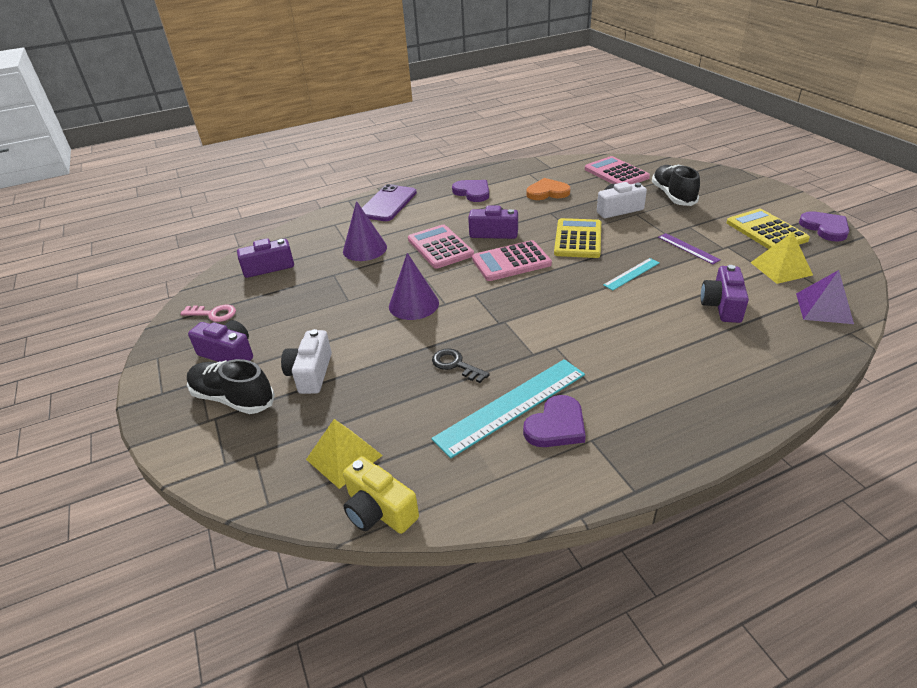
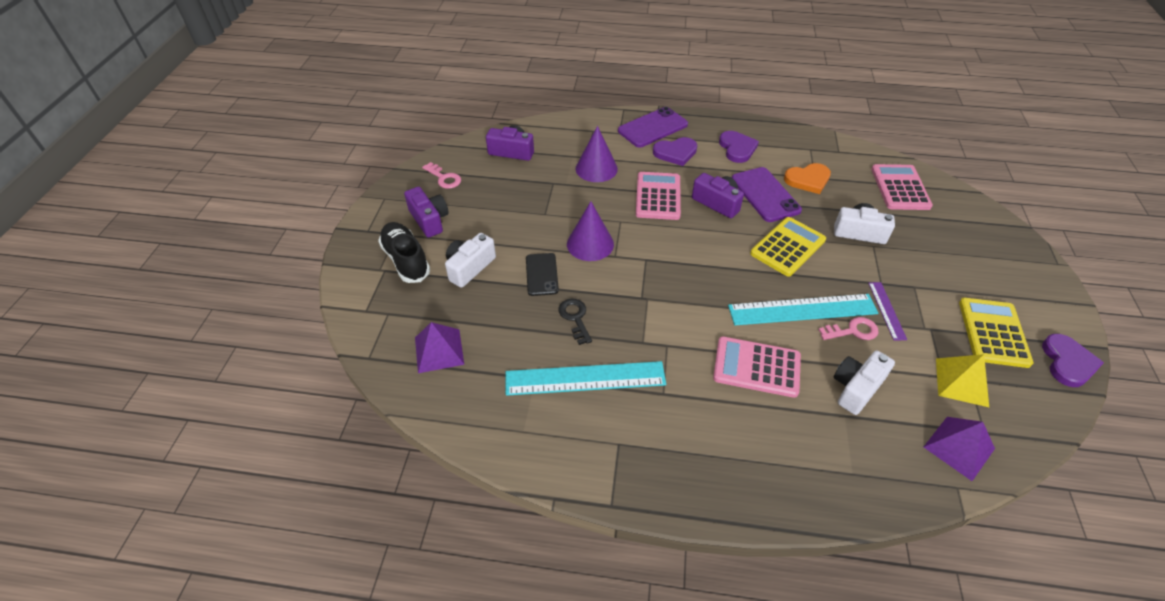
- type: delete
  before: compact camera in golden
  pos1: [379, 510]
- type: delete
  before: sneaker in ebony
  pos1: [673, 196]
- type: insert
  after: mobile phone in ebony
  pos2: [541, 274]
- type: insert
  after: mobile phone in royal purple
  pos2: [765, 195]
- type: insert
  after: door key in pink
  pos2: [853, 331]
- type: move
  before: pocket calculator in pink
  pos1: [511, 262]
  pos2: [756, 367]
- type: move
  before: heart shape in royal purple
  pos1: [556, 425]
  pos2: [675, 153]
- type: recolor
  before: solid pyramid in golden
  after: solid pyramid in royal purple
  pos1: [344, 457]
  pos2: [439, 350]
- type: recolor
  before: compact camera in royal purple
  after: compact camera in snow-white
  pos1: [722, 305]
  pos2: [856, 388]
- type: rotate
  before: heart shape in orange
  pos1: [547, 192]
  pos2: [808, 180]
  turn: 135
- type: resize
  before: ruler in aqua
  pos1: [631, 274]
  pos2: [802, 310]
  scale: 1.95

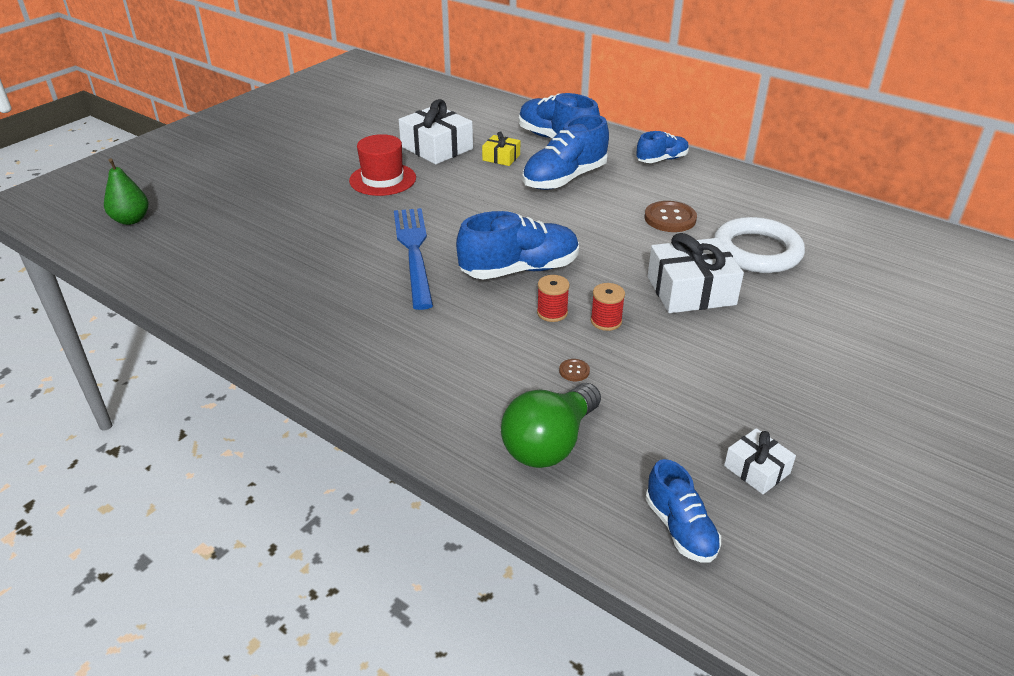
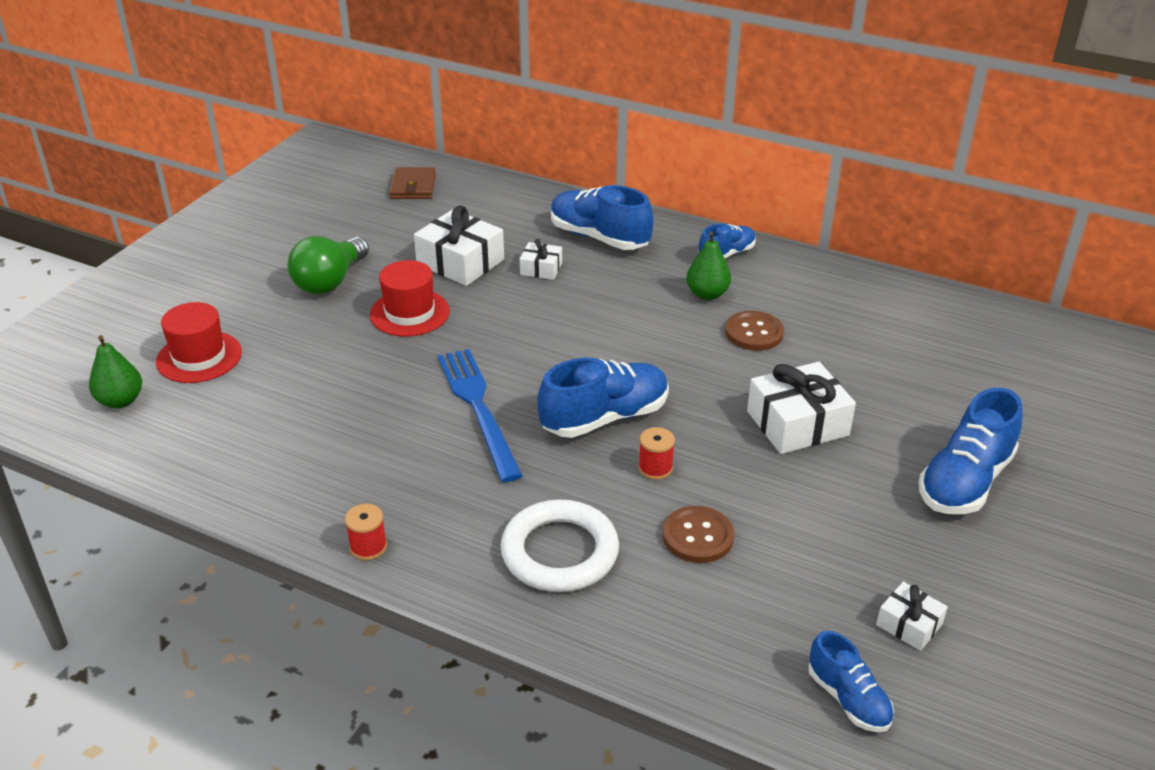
- type: insert
  after: top hat in red
  pos2: [199, 357]
- type: insert
  after: wallet in dark brown
  pos2: [413, 187]
- type: insert
  after: pear in green
  pos2: [707, 294]
- type: move
  before: lightbulb in green
  pos1: [550, 443]
  pos2: [330, 281]
- type: move
  before: sneaker in royal blue
  pos1: [564, 179]
  pos2: [965, 481]
- type: move
  before: reel of thread in red
  pos1: [606, 321]
  pos2: [368, 547]
- type: move
  before: torus in snow-white
  pos1: [757, 251]
  pos2: [560, 552]
- type: recolor
  before: present in golden
  after: present in snow-white
  pos1: [501, 157]
  pos2: [541, 269]
- type: resize
  before: sewing button in dark brown
  pos1: [574, 371]
  pos2: [697, 536]
  scale: 2.15

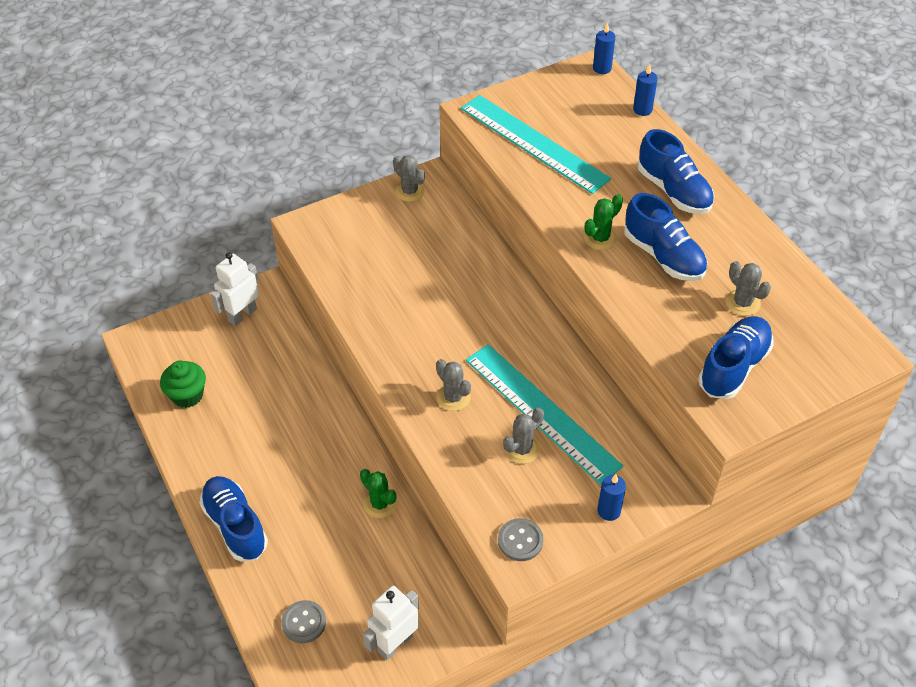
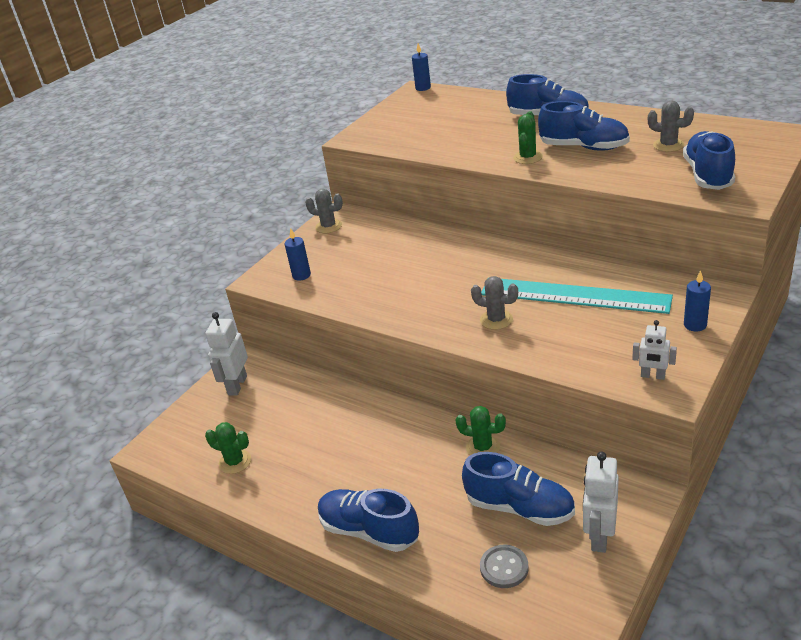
- type: delete
  before: ruler in aqua
  pos1: [533, 143]
- type: delete
  before: prickly plant in grey
  pos1: [522, 449]
- type: insert
  after: sneaker in royal blue
  pos2: [519, 508]
- type: move
  before: wax candle in royal blue
  pos1: [642, 110]
  pos2: [301, 275]
- type: replace
  before: cupcake in green
  after: prickly plant in green
  pos1: [187, 395]
  pos2: [235, 462]
- type: replace
  before: sewing button in grey
  after: robot in snow-white
  pos1: [520, 540]
  pos2: [653, 376]

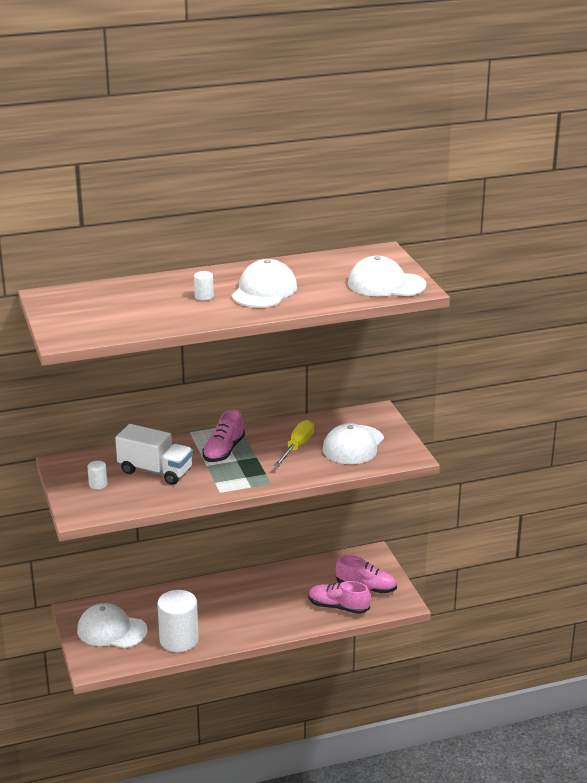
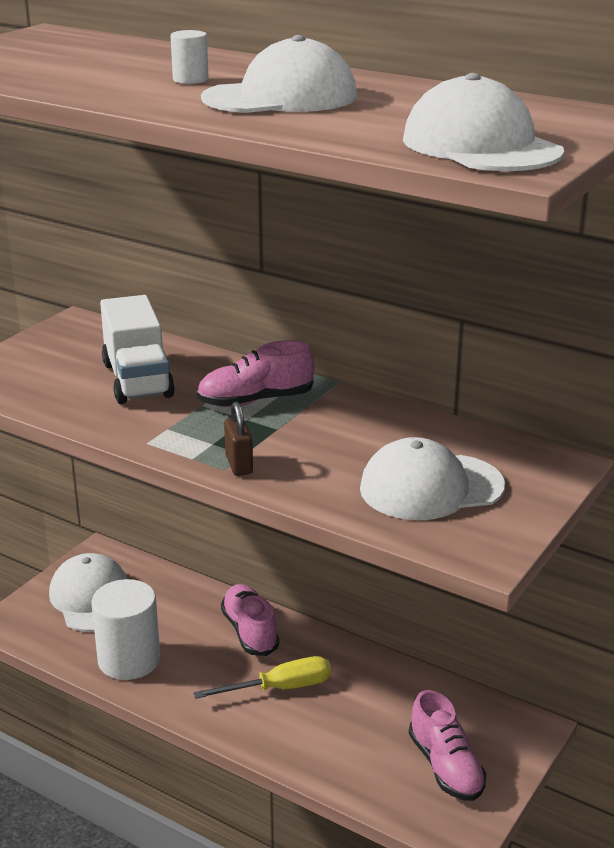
- type: delete
  before: cylinder shape in snow-white
  pos1: [98, 484]
- type: insert
  after: small lock in dark brown
  pos2: [239, 465]
- type: move
  before: flat screwdriver in golden
  pos1: [297, 446]
  pos2: [280, 688]
- type: move
  before: sneaker in pink
  pos1: [338, 607]
  pos2: [250, 631]

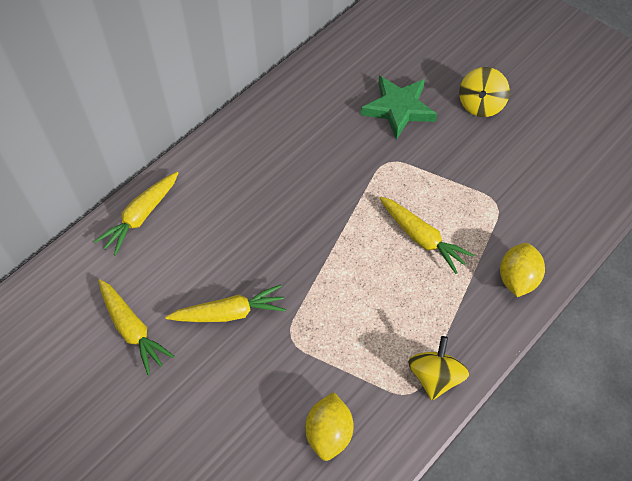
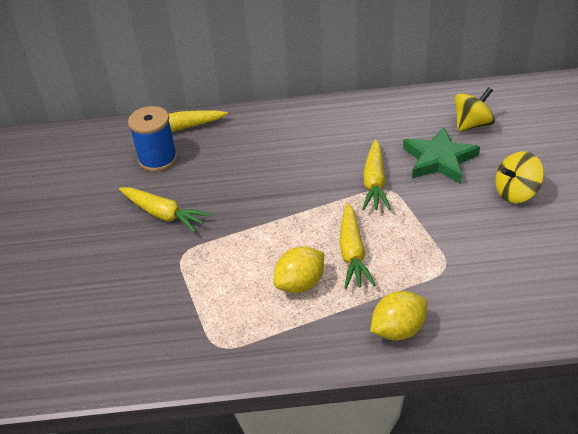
- type: insert
  after: reel of thread in royal blue
  pos2: [158, 159]
- type: move
  before: carrot in golden
  pos1: [132, 329]
  pos2: [374, 182]
- type: move
  before: lemon in golden
  pos1: [329, 433]
  pos2: [300, 284]
- type: move
  before: whirligig in golden
  pos1: [435, 377]
  pos2: [472, 124]

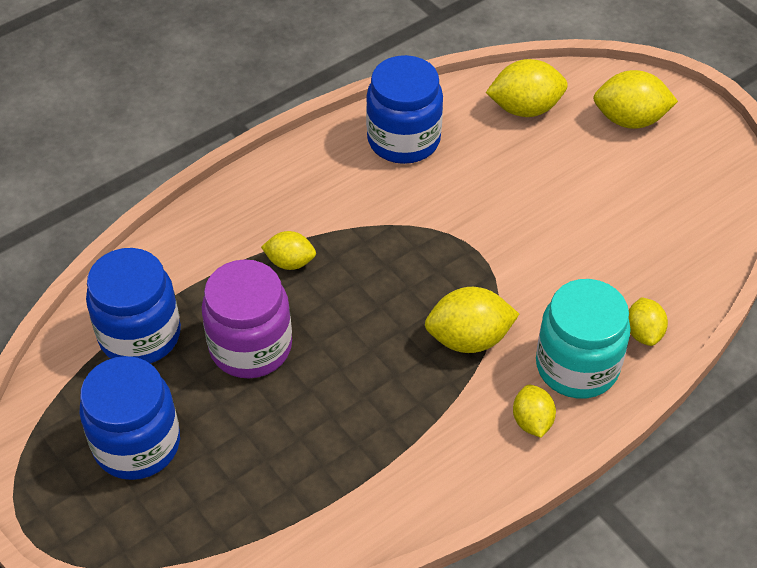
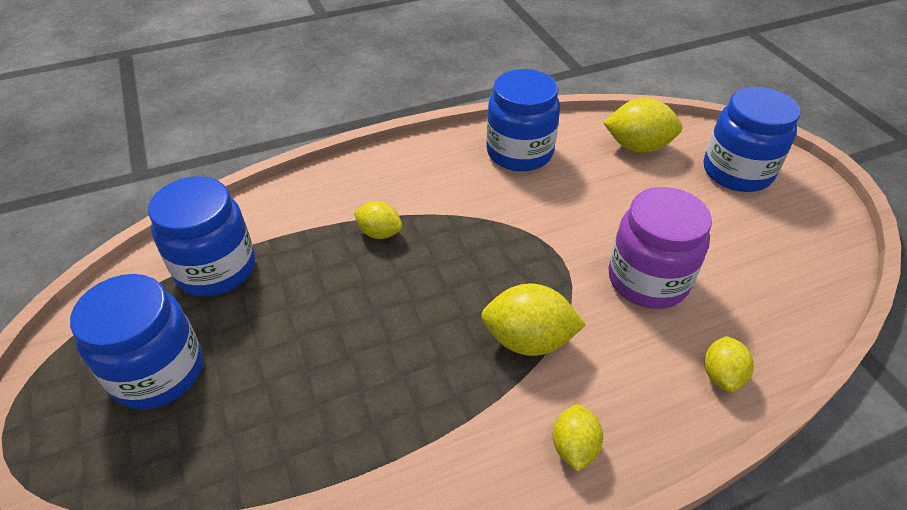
- type: delete
  before: jar in aqua
  pos1: [577, 366]
- type: move
  before: jar in royal purple
  pos1: [250, 347]
  pos2: [647, 280]
- type: replace
  before: lemon in golden
  after: jar in royal blue
  pos1: [629, 120]
  pos2: [737, 172]

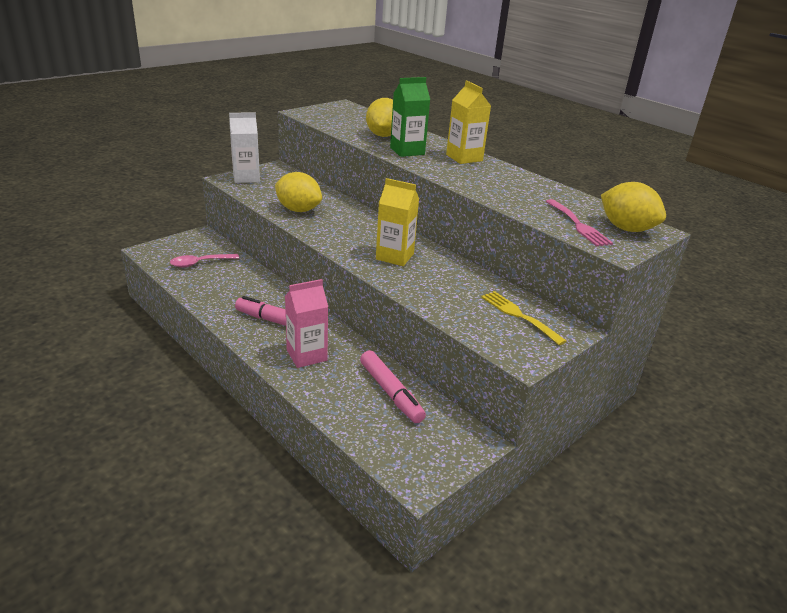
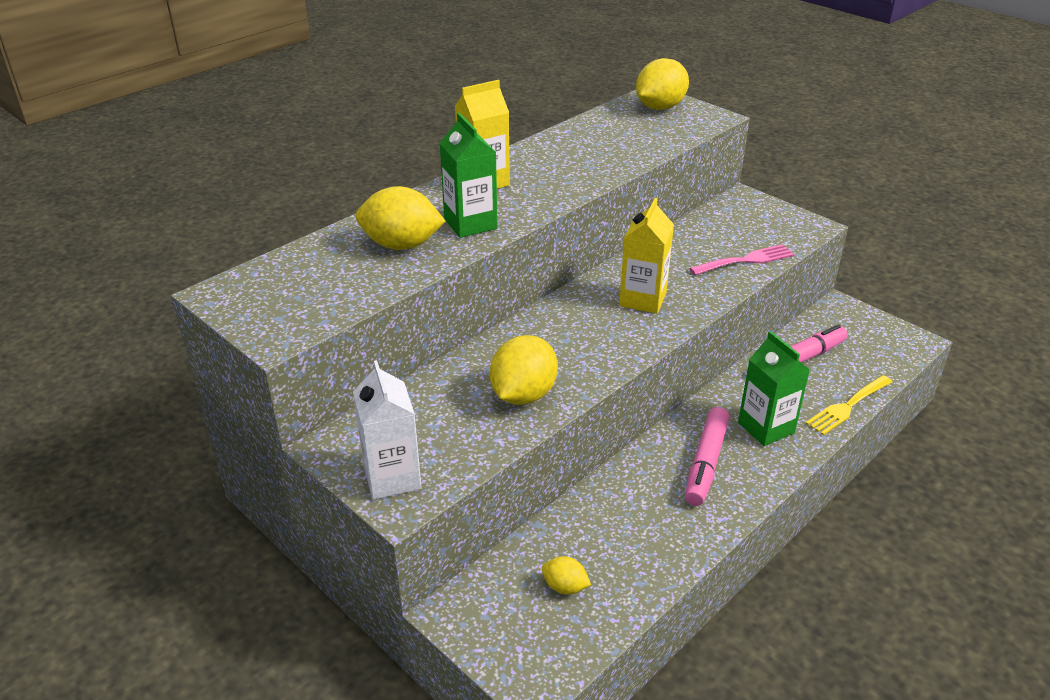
- type: move
  before: table fork in golden
  pos1: [519, 315]
  pos2: [847, 407]
- type: move
  before: table fork in pink
  pos1: [578, 225]
  pos2: [746, 260]
- type: replace
  before: tablespoon in pink
  after: lemon in golden
  pos1: [200, 263]
  pos2: [565, 587]
- type: recolor
  before: juice carton in pink
  after: juice carton in green
  pos1: [306, 355]
  pos2: [766, 428]

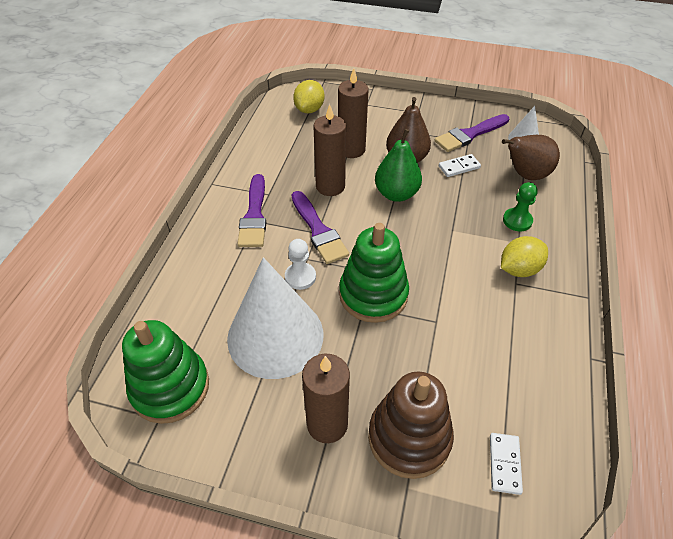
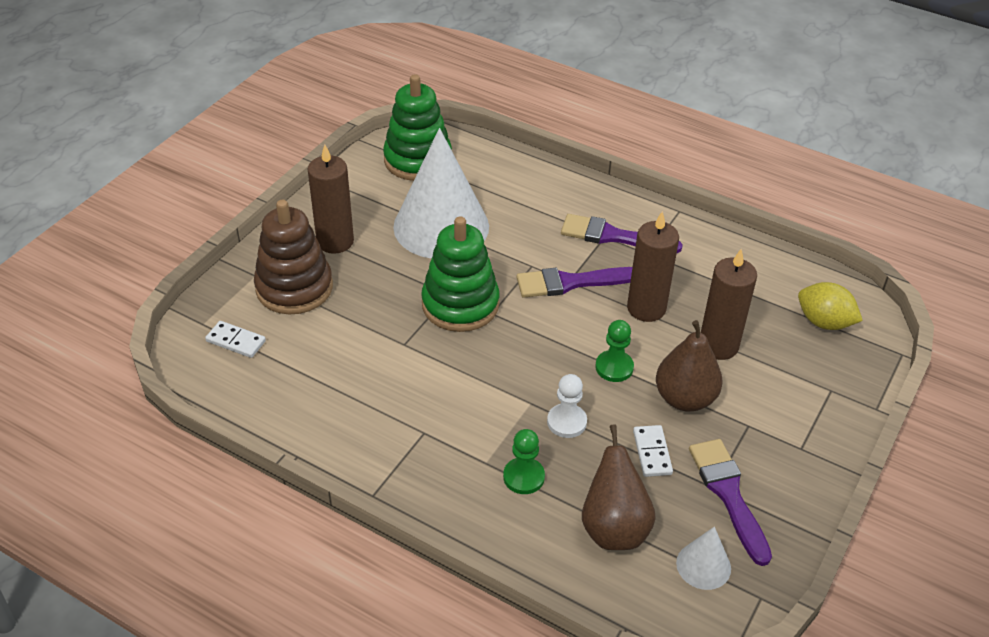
- type: delete
  before: lemon in golden
  pos1: [519, 269]
- type: move
  before: chess pawn in snow-white
  pos1: [300, 277]
  pos2: [566, 422]
- type: replace
  before: pear in green
  after: chess pawn in green
  pos1: [396, 194]
  pos2: [614, 367]

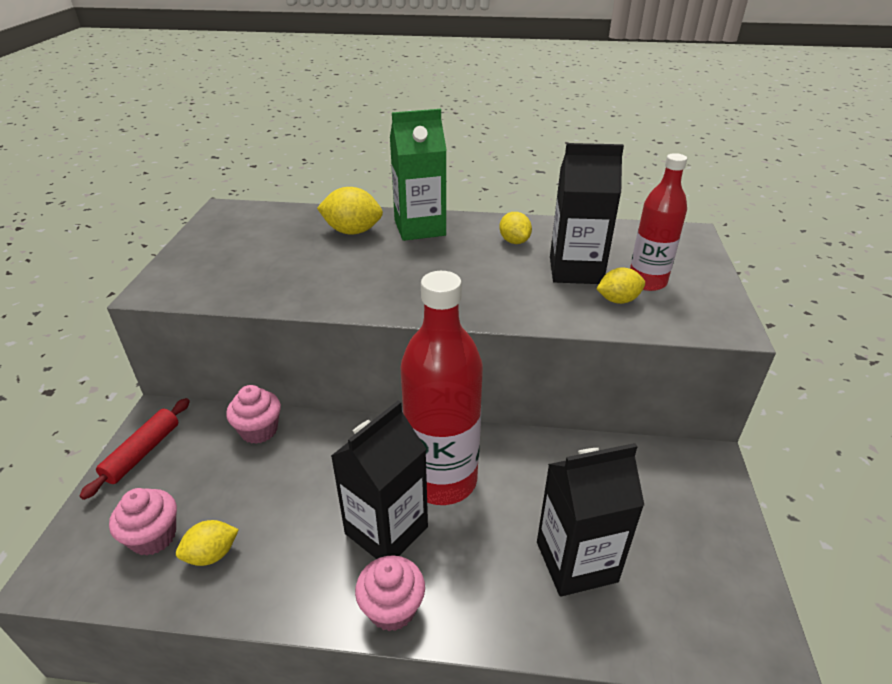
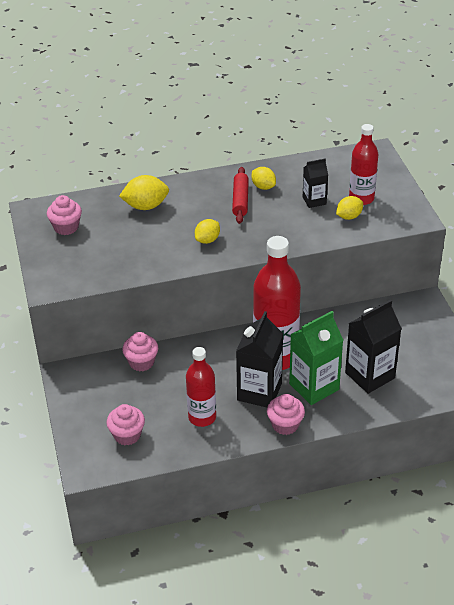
- type: insert
  after: cupcake in pink
  pos2: [66, 227]
- type: insert
  after: flask in red
  pos2: [202, 417]
- type: move
  before: pastry roller in red
  pos1: [142, 452]
  pos2: [240, 200]
- type: move
  before: lemon in golden
  pos1: [212, 554]
  pos2: [207, 240]
- type: move
  before: juice carton in green
  pos1: [420, 228]
  pos2: [314, 387]
- type: resize
  before: juice carton in ebony
  pos1: [575, 270]
  pos2: [314, 200]
  scale: 0.57

